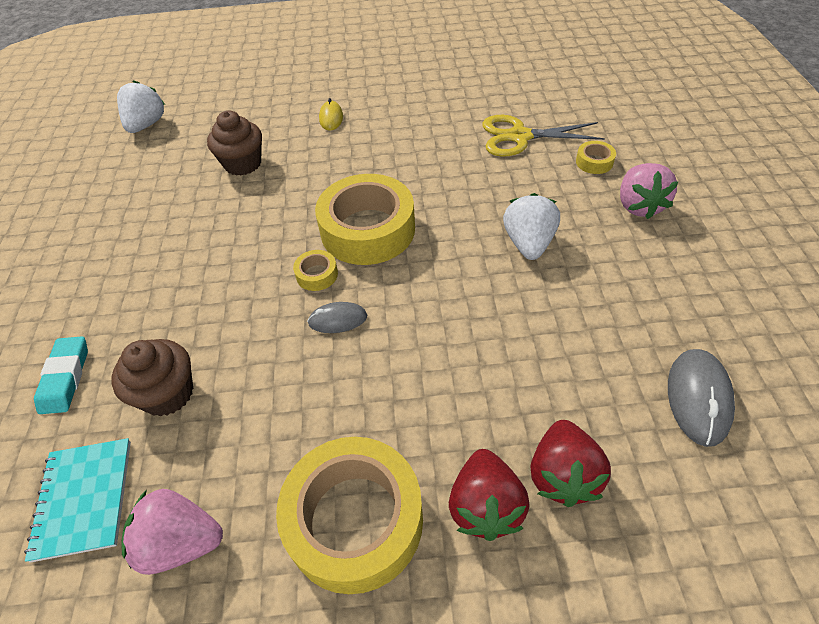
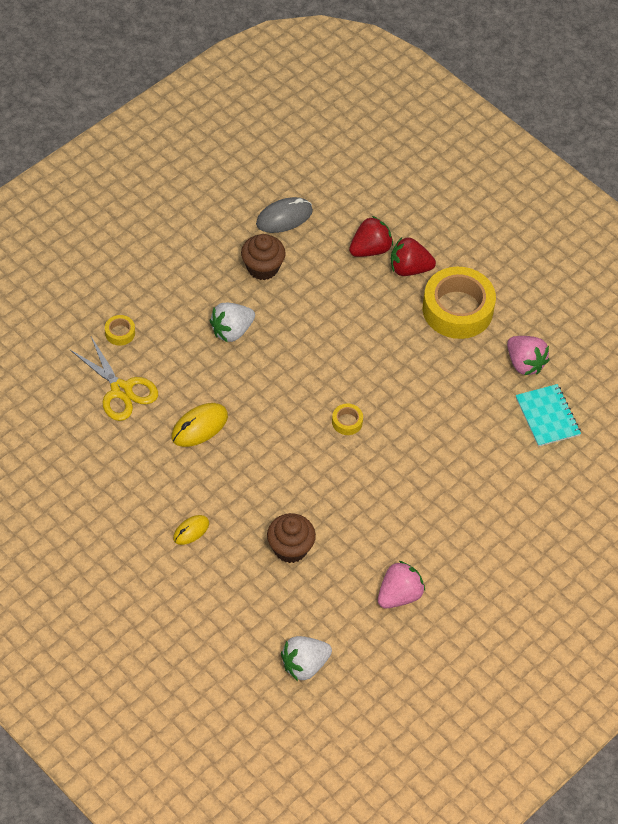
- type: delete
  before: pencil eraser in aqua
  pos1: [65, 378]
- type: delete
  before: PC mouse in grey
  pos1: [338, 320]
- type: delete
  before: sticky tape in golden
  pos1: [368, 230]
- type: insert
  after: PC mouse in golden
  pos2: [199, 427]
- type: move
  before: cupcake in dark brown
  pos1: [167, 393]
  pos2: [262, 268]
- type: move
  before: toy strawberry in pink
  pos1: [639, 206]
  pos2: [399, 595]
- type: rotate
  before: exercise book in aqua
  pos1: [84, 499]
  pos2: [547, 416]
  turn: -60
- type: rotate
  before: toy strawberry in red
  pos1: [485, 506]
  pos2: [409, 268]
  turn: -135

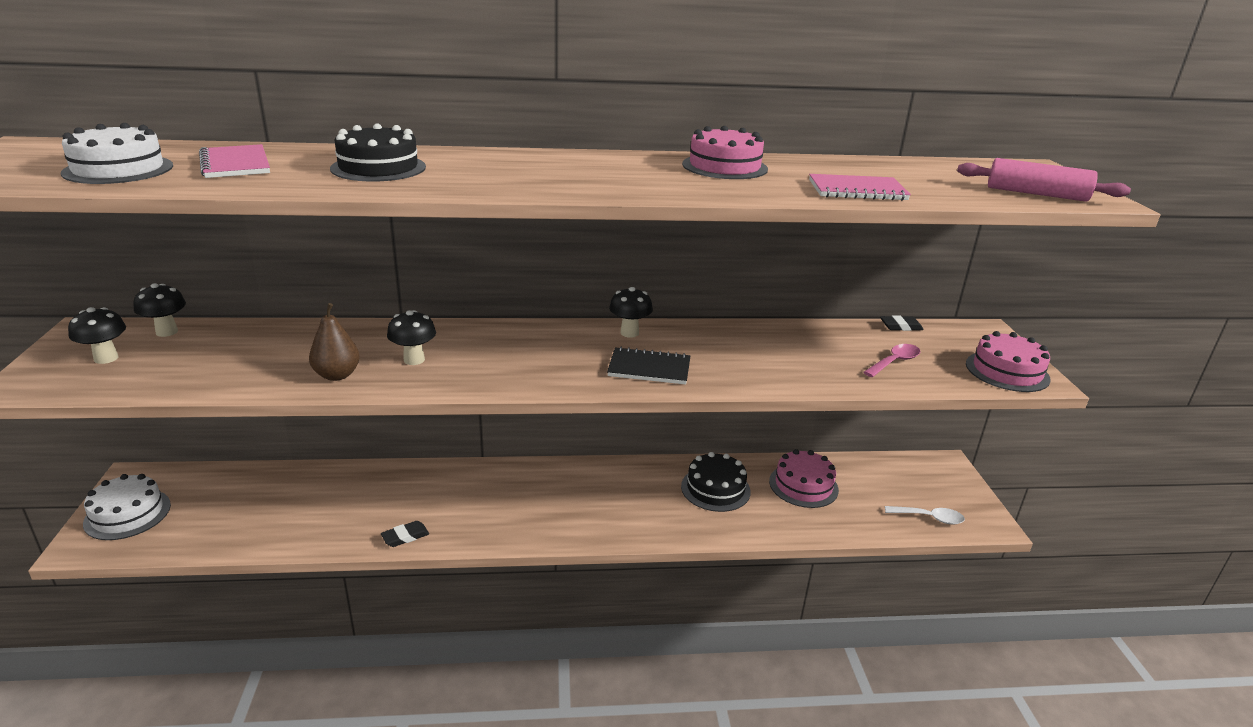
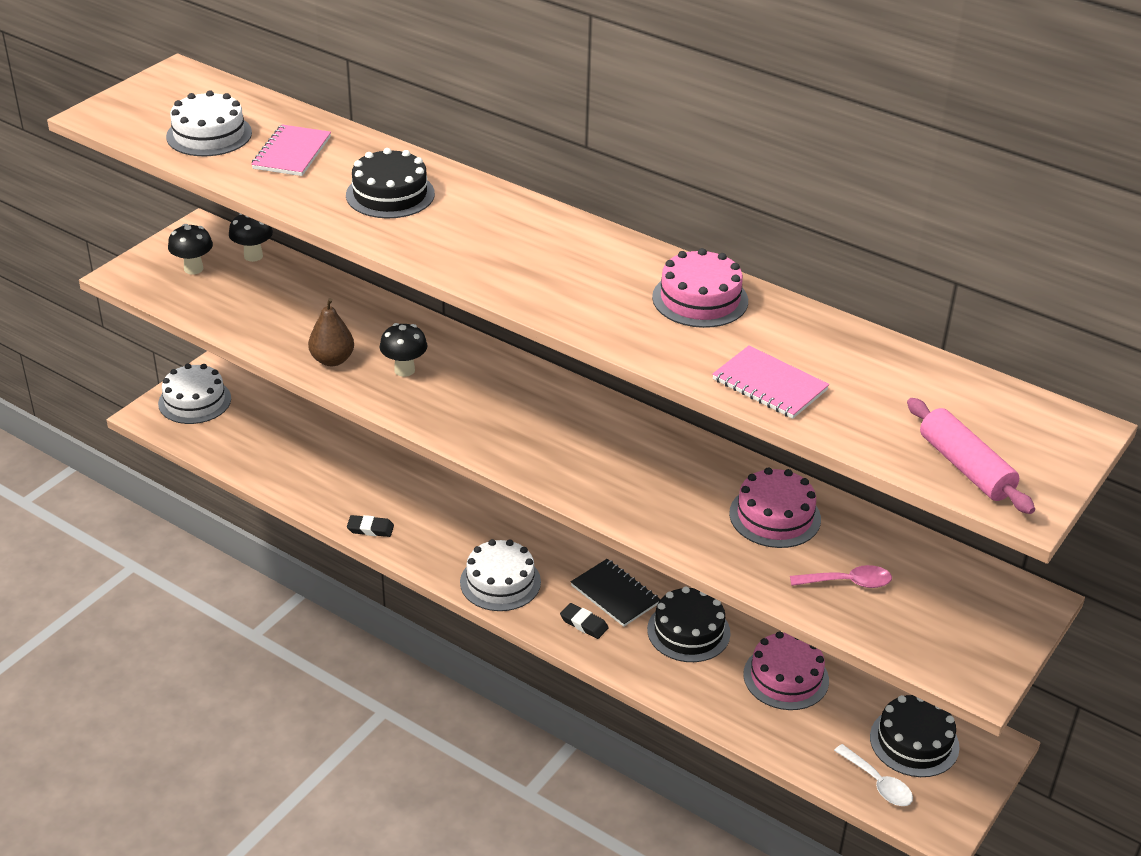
- type: delete
  before: toadstool in ebony
  pos1: [629, 333]
- type: insert
  after: gateau in snow-white
  pos2: [500, 582]
- type: insert
  after: gateau in ebony
  pos2: [914, 742]
- type: move
  before: exercise book in ebony
  pos1: [649, 368]
  pos2: [615, 594]
- type: move
  before: pencil eraser in ebony
  pos1: [900, 326]
  pos2: [584, 623]
- type: move
  before: gateau in pink
  pos1: [1007, 371]
  pos2: [775, 516]

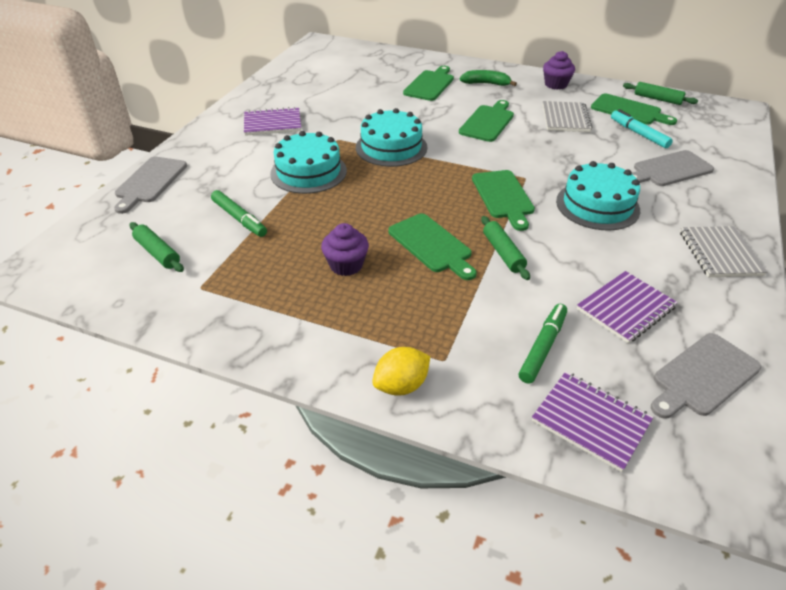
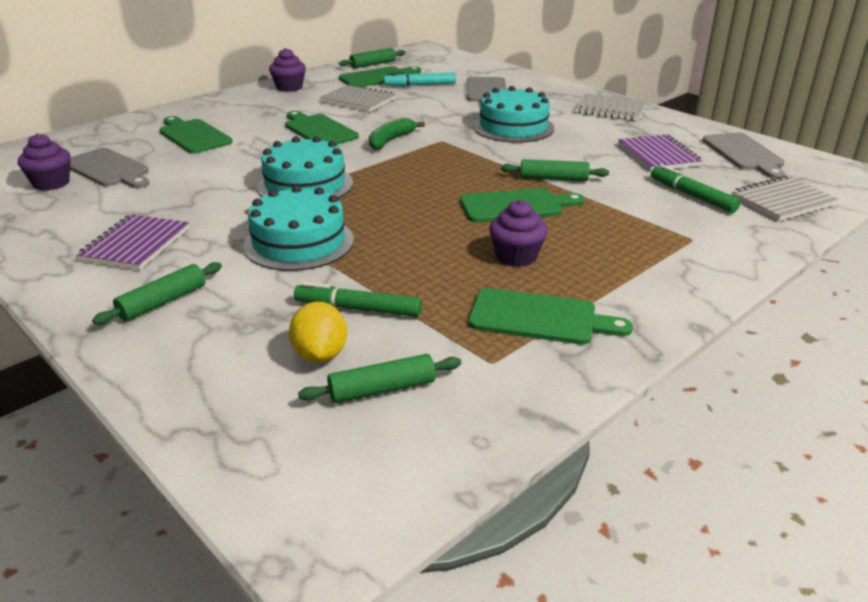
- type: insert
  after: cupcake in royal purple
  pos2: [51, 183]
- type: insert
  after: pastry roller in green
  pos2: [163, 302]
- type: move
  before: bread board in grey
  pos1: [150, 182]
  pos2: [108, 169]
- type: move
  before: lemon in golden
  pos1: [401, 385]
  pos2: [320, 354]
- type: move
  before: banana in green
  pos1: [486, 84]
  pos2: [390, 140]
- type: move
  before: bread board in green
  pos1: [503, 196]
  pos2: [539, 318]
- type: recolor
  before: exercise book in royal purple
  after: exercise book in grey
  pos1: [590, 421]
  pos2: [782, 201]
- type: rotate
  before: felt pen in green
  pos1: [239, 218]
  pos2: [358, 309]
  turn: -150

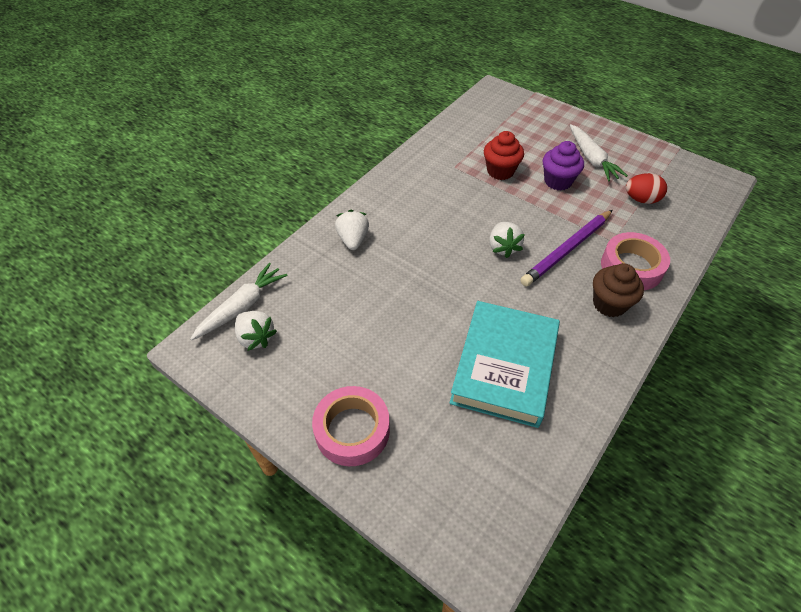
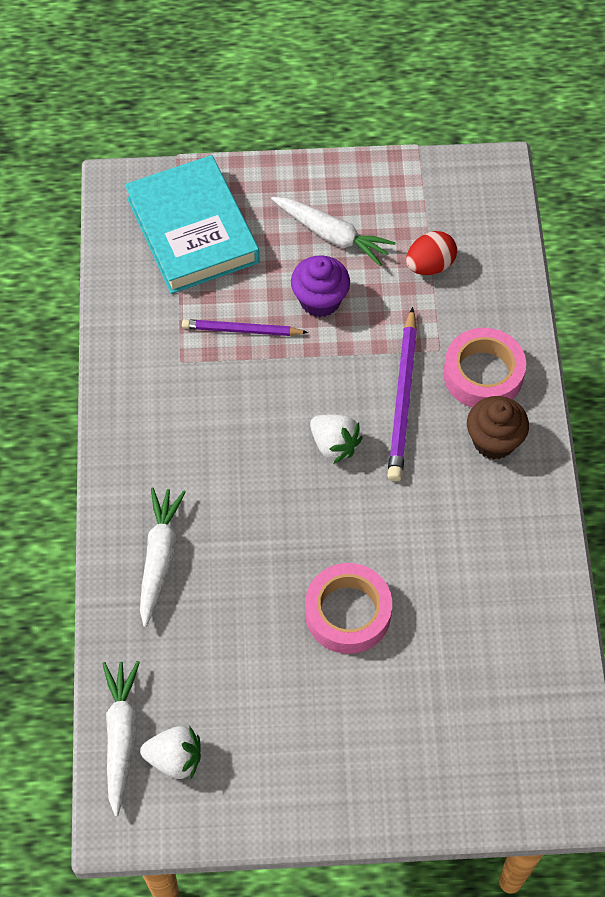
- type: move
  before: sticky tape in pink
  pos1: [352, 430]
  pos2: [348, 613]
- type: move
  before: hardcover in aqua
  pos1: [504, 366]
  pos2: [192, 230]
- type: replace
  before: toy strawberry in snow-white
  after: carrot in snow-white
  pos1: [353, 240]
  pos2: [159, 558]
- type: replace
  before: cupcake in red
  after: wooden pencil in royal purple
  pos1: [500, 171]
  pos2: [242, 330]

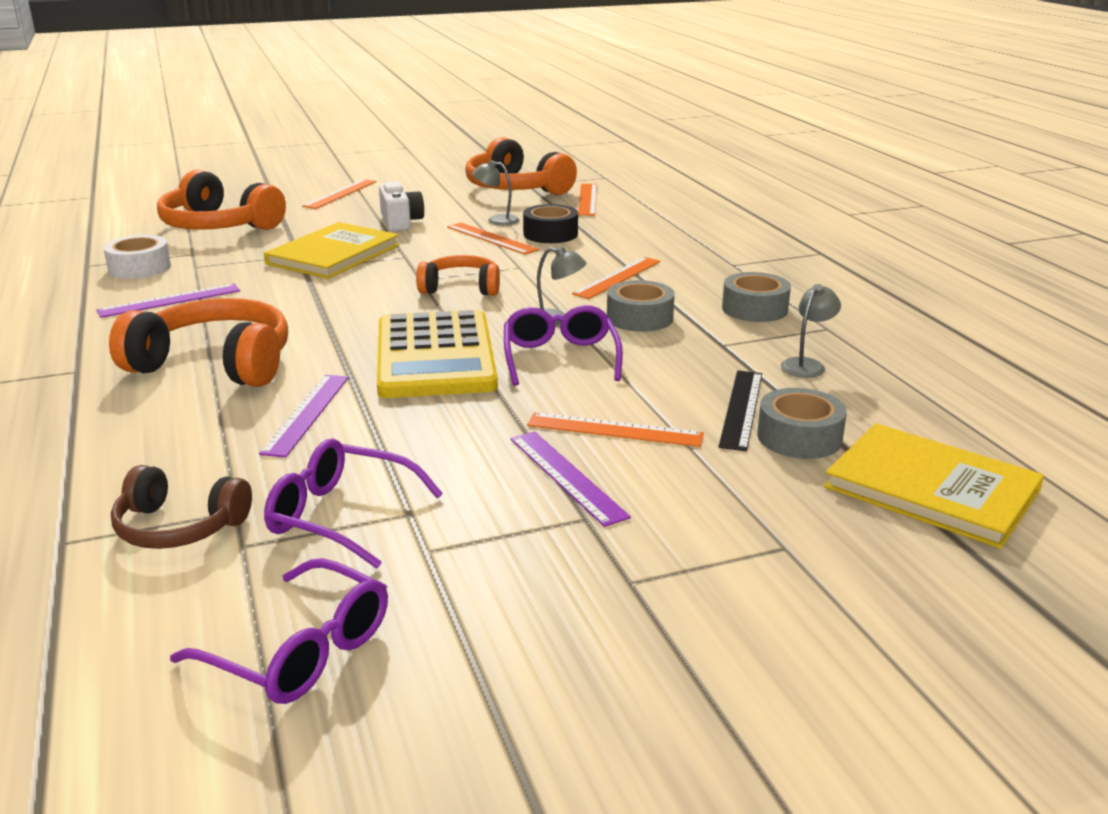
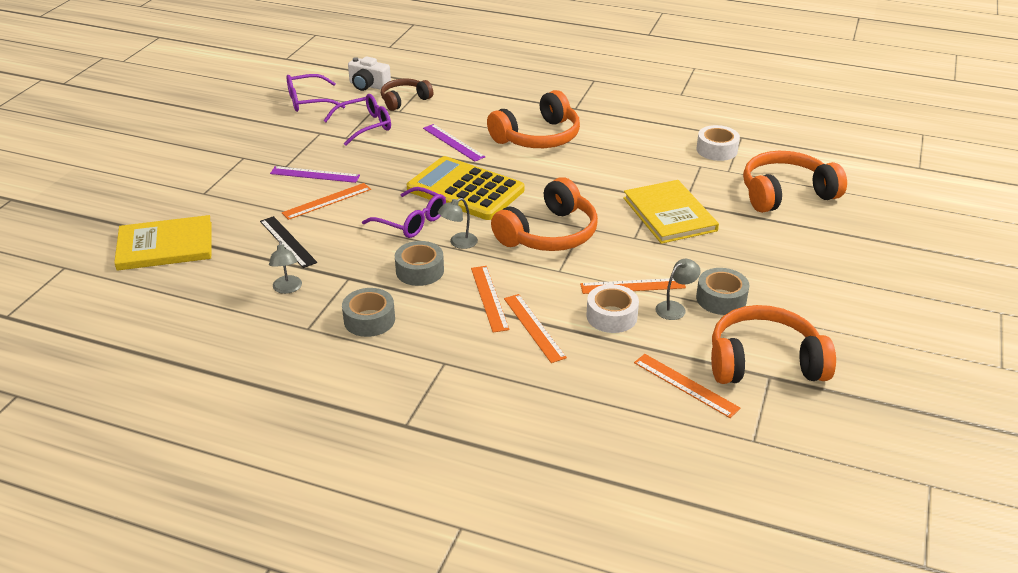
- type: delete
  before: ruler in royal purple
  pos1: [170, 300]
- type: move
  before: ruler in orange
  pos1: [340, 194]
  pos2: [534, 327]
- type: move
  before: compact camera in snow-white
  pos1: [400, 222]
  pos2: [368, 85]
- type: move
  before: sticky tape in grey
  pos1: [799, 437]
  pos2: [721, 299]
- type: recolor
  before: sticky tape in ebony
  after: sticky tape in snow-white
  pos1: [550, 234]
  pos2: [611, 316]
- type: resize
  before: over-ear headphones in orange
  pos1: [461, 288]
  pos2: [549, 234]
  scale: 1.66

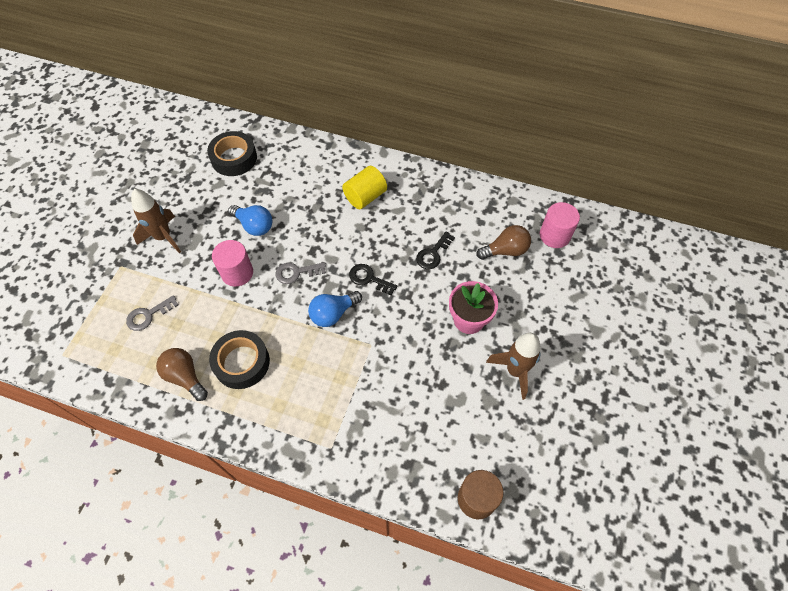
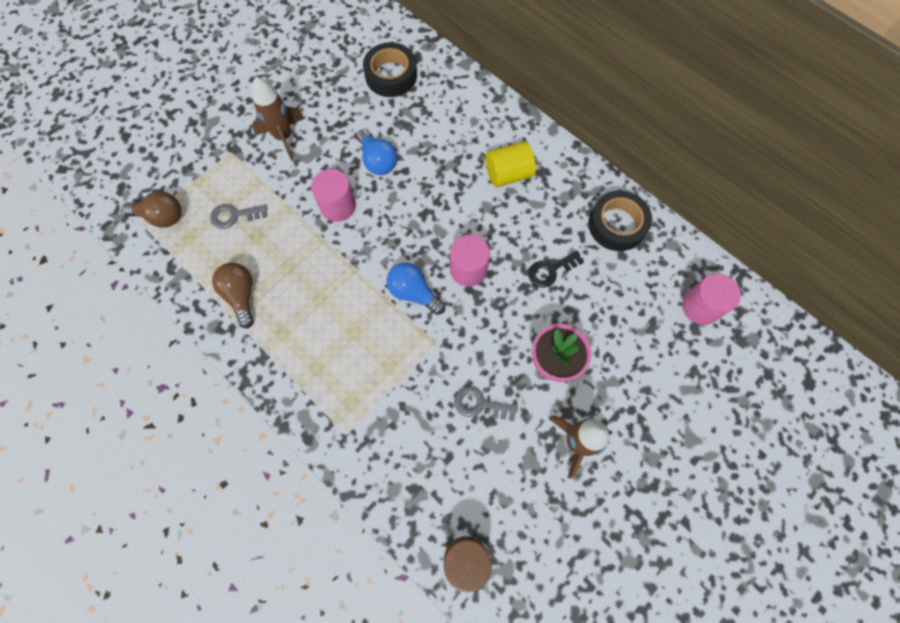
- type: move
  before: sticky tape in ebony
  pos1: [242, 362]
  pos2: [617, 225]
- type: move
  before: door key in grey
  pos1: [296, 272]
  pos2: [480, 404]
- type: move
  before: lightbulb in dark brown
  pos1: [505, 250]
  pos2: [162, 217]
- type: replace
  before: door key in ebony
  after: cylinder shape in pink
  pos1: [369, 278]
  pos2: [468, 269]
- type: rotate
  before: lightbulb in royal blue
  pos1: [333, 314]
  pos2: [413, 292]
  turn: 45

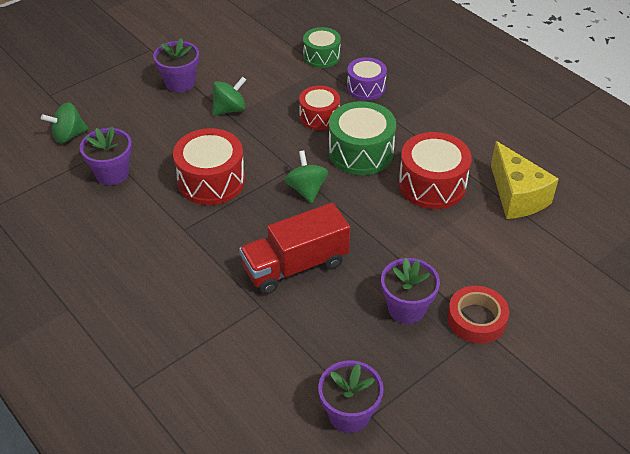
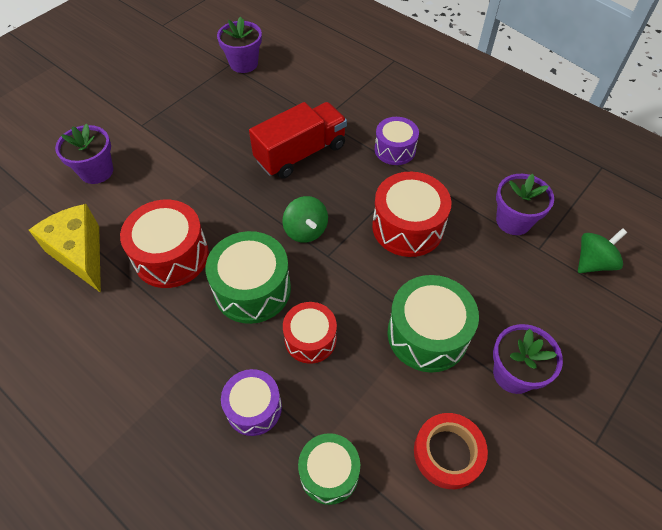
- type: insert
  after: snare drum in royal purple
  pos2: [395, 149]
- type: move
  before: plant pot in royal purple
  pos1: [406, 308]
  pos2: [96, 171]
- type: move
  before: sticky tape in red
  pos1: [476, 319]
  pos2: [448, 453]
- type: replace
  before: whirligig in green
  after: snare drum in green
  pos1: [230, 109]
  pos2: [427, 334]

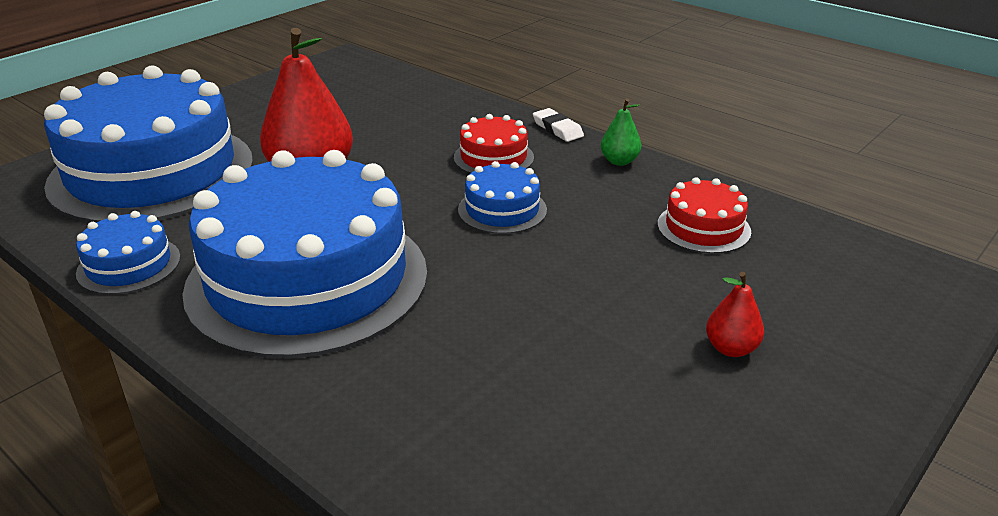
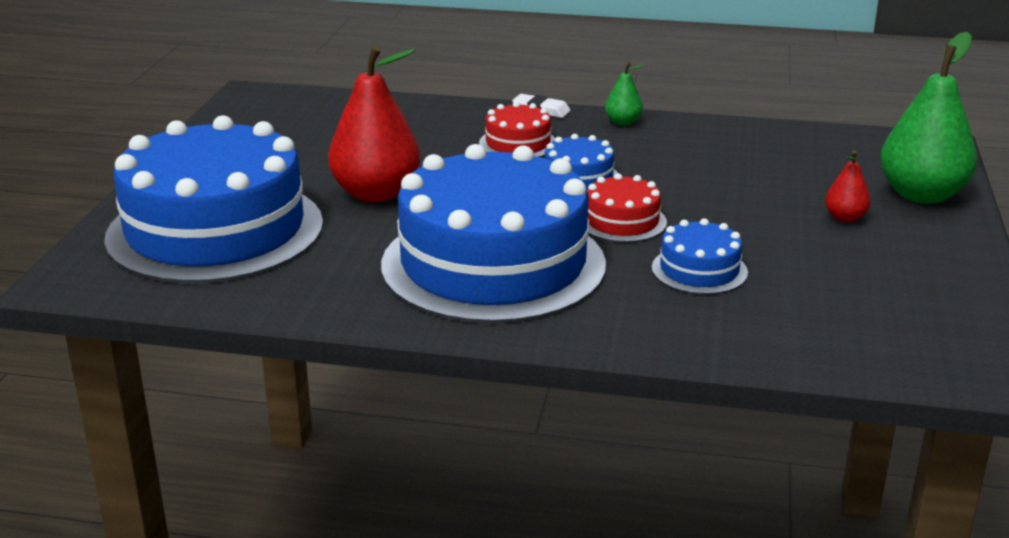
- type: insert
  after: pear in green
  pos2: [921, 195]
- type: move
  before: gateau in royal blue
  pos1: [129, 265]
  pos2: [699, 270]
- type: move
  before: gateau in red
  pos1: [703, 228]
  pos2: [622, 221]

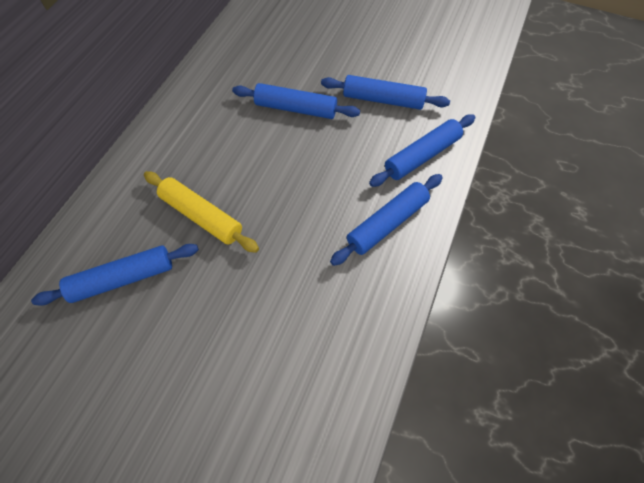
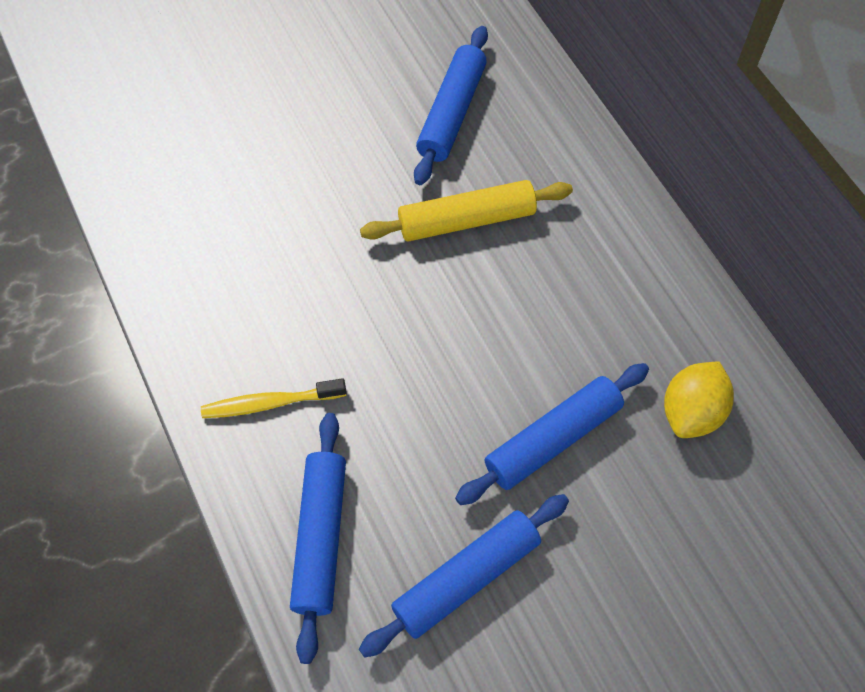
- type: insert
  after: lemon in golden
  pos2: [691, 412]
- type: replace
  before: pastry roller in royal blue
  after: dental brush in golden
  pos1: [387, 223]
  pos2: [270, 403]

